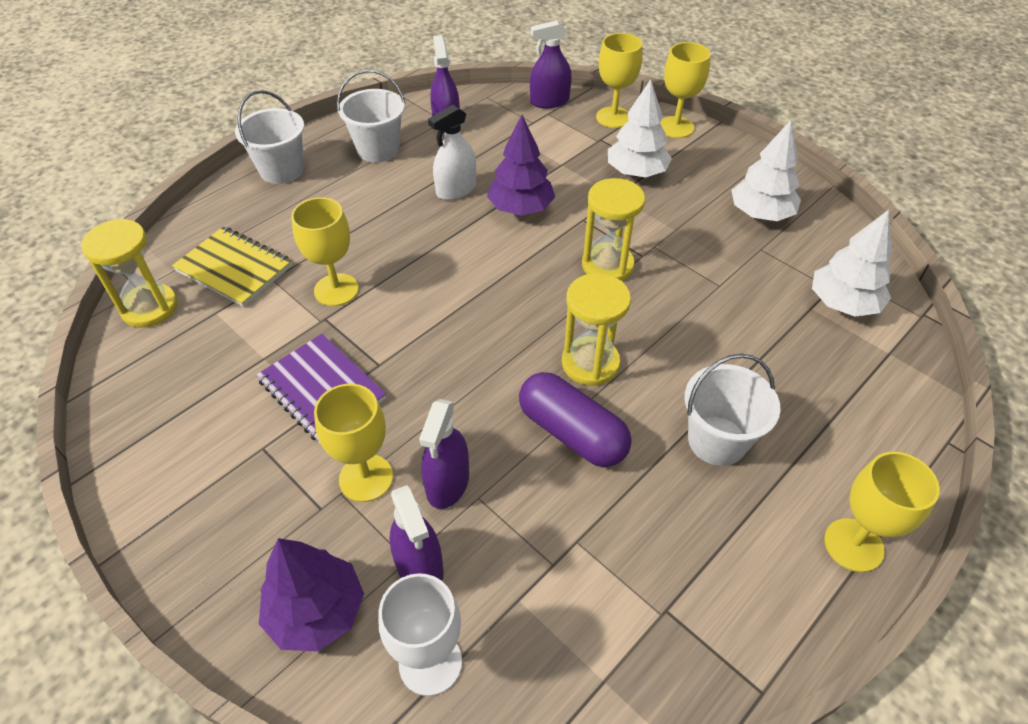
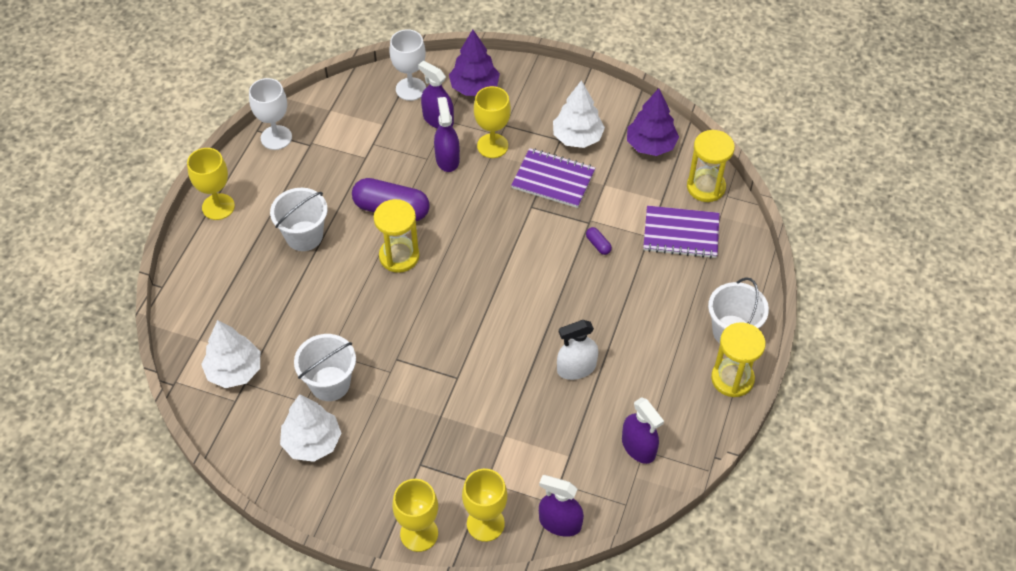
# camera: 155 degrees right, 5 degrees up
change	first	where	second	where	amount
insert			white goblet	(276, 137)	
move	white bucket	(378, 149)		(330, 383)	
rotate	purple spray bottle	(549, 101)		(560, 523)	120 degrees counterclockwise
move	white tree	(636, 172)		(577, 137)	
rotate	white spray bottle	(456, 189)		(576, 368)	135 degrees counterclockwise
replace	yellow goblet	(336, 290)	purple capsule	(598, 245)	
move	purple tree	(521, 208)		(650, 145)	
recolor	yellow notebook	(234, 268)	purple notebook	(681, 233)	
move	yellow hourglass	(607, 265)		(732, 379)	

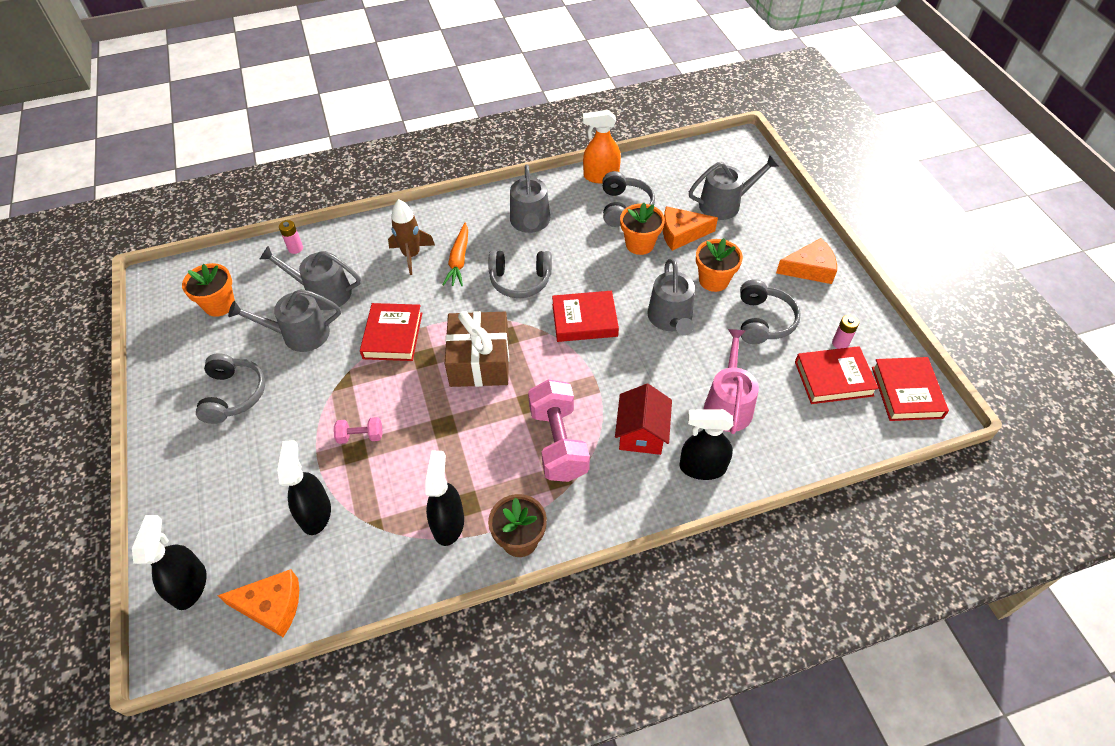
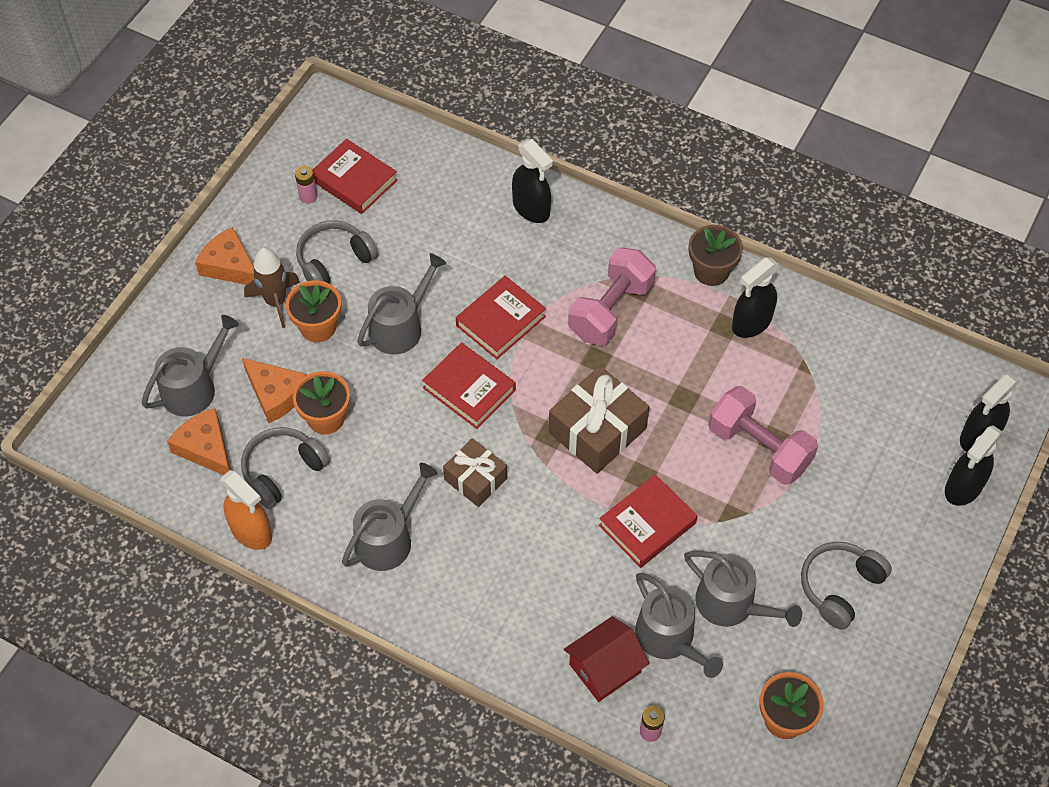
# camera: 135 degrees left, 5 degrees up
change	first	where	second	where	amount
rotate	grey watering can	(724, 204)		(194, 388)	105 degrees clockwise
move	orange cheese	(272, 606)		(206, 448)	
move	brown rocket	(411, 255)		(276, 301)	
replace	grey headphones	(520, 280)	brown gift	(475, 479)	
move	red book	(906, 392)		(501, 321)	
move	red house	(641, 433)		(605, 668)	
resize	pink dumbbell	(360, 436)		(759, 448)	x2.10
move	black spray bottle	(315, 513)		(963, 487)	
delete	orange carrot	(459, 260)			
delete	pink watering can	(728, 404)			

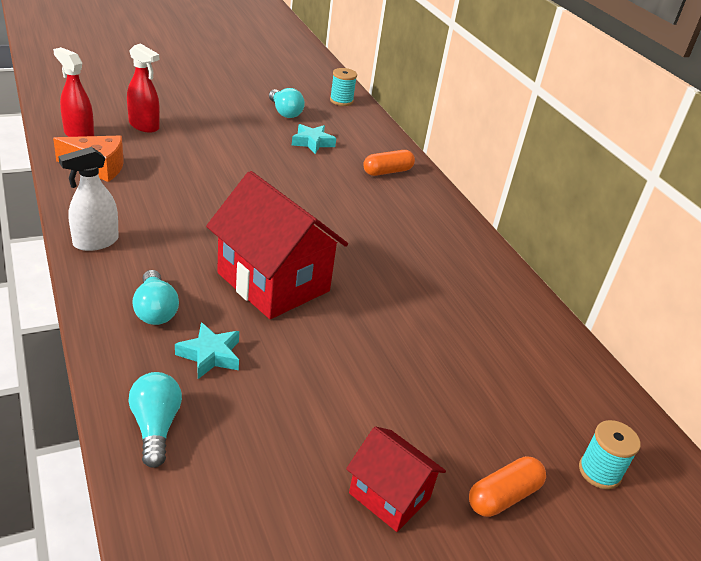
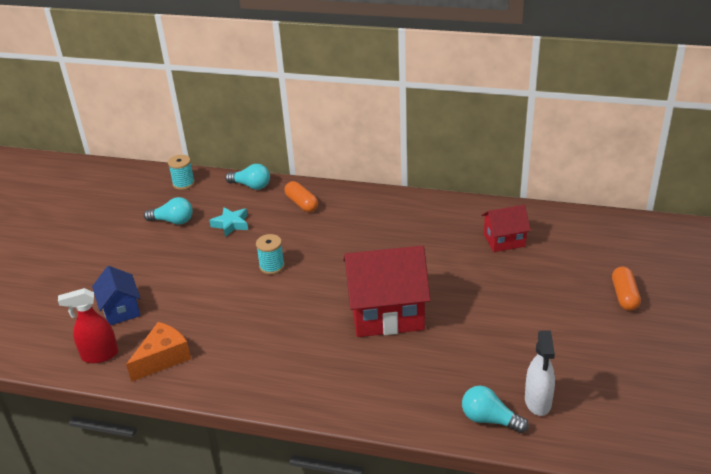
# camera: 45 degrees left, 0 degrees up
change	first	where	second	where	amount
replace	red spray bottle	(144, 126)	blue house	(121, 310)	
move	turquoise light bulb	(155, 310)		(251, 186)	
move	turquoise spool	(599, 471)		(272, 266)	
rotate	orange capsule	(387, 171)		(301, 203)	45 degrees counterclockwise
move	red house	(389, 495)		(504, 240)	
move	white spray bottle	(95, 242)		(538, 402)	
delete	turquoise star	(210, 355)			

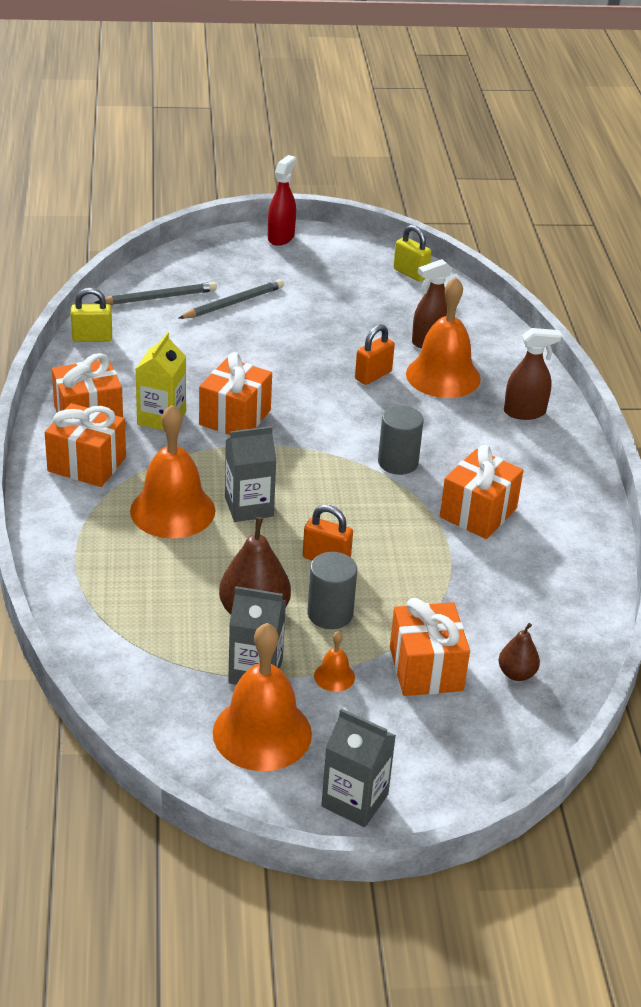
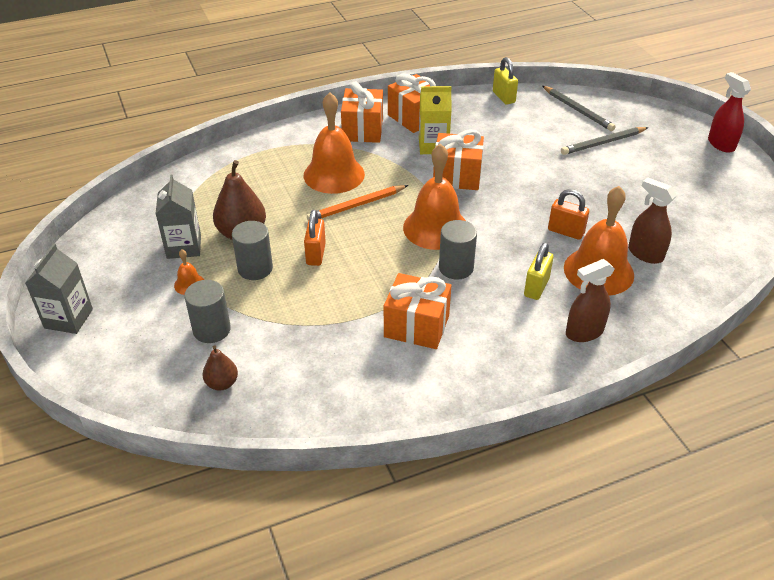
# camera: 75 degrees right, 5 degrees up
change	first	where	second	where	amount
replace	orange gift	(426, 669)	grey cylinder	(211, 329)	
replace	grey carton	(249, 506)	orange pencil	(356, 205)	
move	orange bell	(262, 733)		(436, 228)	
move	yellow padlock	(410, 273)		(536, 287)	
rotate	grey pencil	(233, 303)		(603, 143)	120 degrees clockwise
rotate	brown spray bottle	(524, 412)		(584, 332)	90 degrees clockwise
rotate	red spray bottle	(281, 237)		(721, 144)	120 degrees counterclockwise

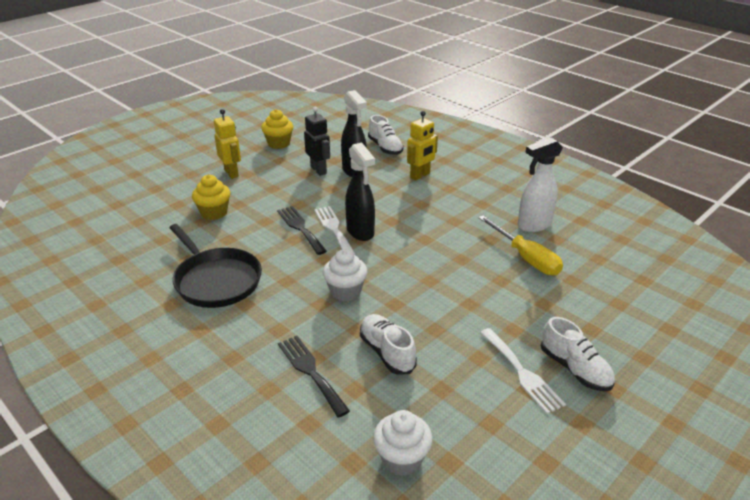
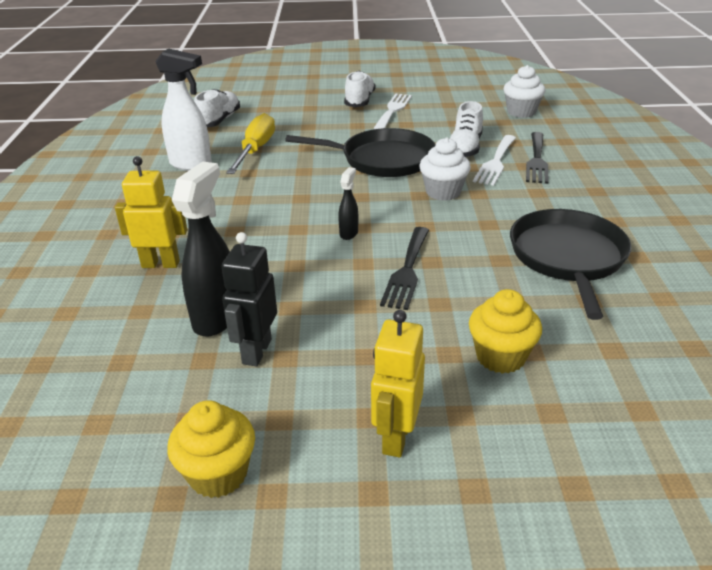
# camera: 135 degrees left, 0 degrees up
change	first	where	second	where	amount
move	white shoe	(385, 148)		(219, 120)	
insert			black pan	(383, 159)	
resize	black spray bottle	(360, 232)		(349, 233)	x0.50
move	white fork	(334, 229)		(495, 162)	

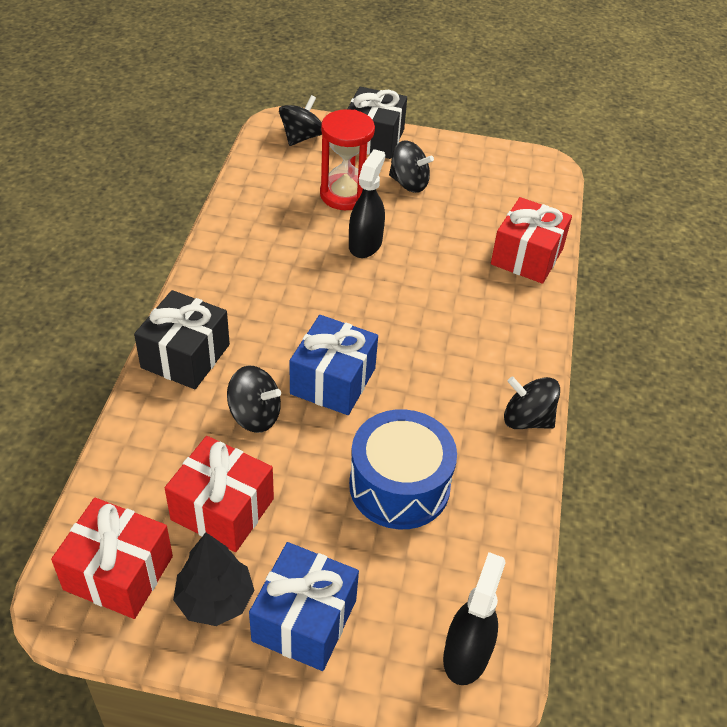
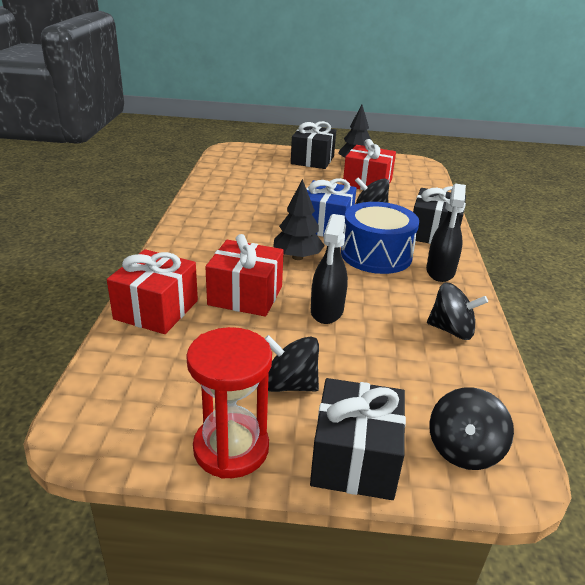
# camera: 175 degrees right, 15 degrees down
change	first	where	second	where	amount
move	red hourglass	(345, 195)		(231, 448)	
move	red gift	(118, 573)		(245, 295)	
insert			black tree	(297, 257)	
recolor	blue gift	(304, 620)	black gift	(312, 160)	
move	blue drum	(399, 486)		(376, 255)	
move	black spray bottle	(466, 654)		(440, 272)	
move	black spinning top	(527, 419)		(451, 330)	

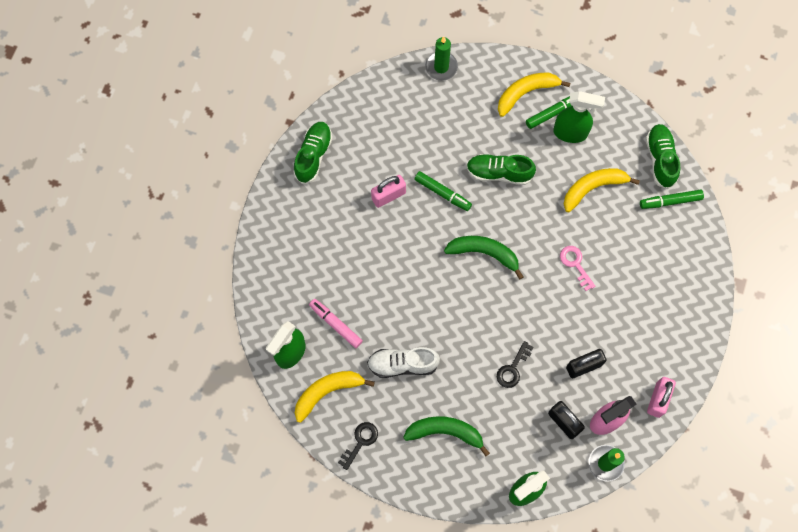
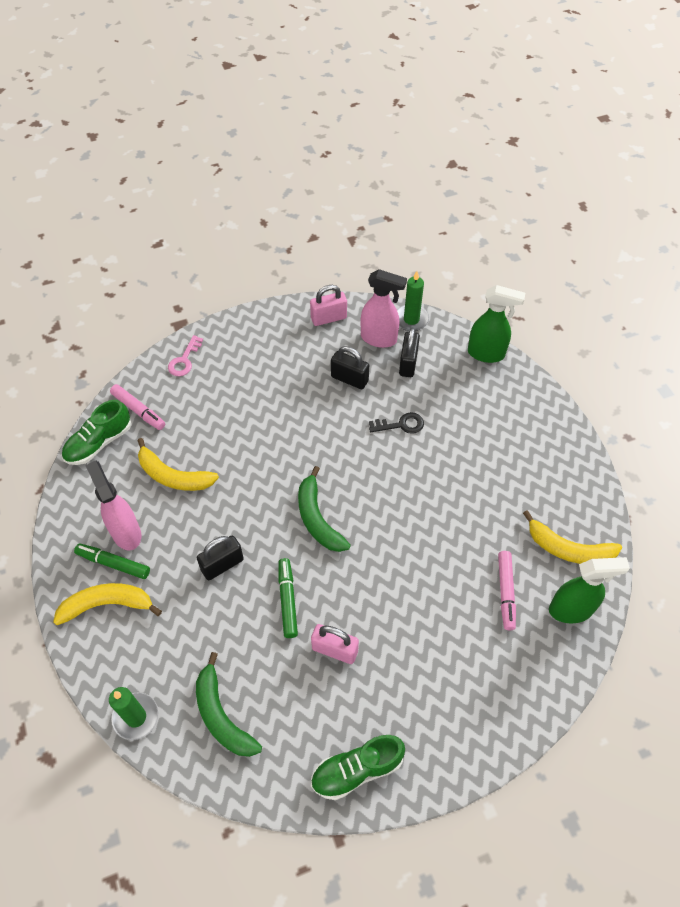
# camera: 130 degrees left, 15 degrees down
change	first	where	second	where	amount
rotate	yellow banana	(526, 93)		(107, 605)	150 degrees clockwise
recolor	green spray bottle	(570, 133)	pink spray bottle	(126, 532)	
recolor	green marker	(670, 201)	pink marker	(138, 410)	
move	pink key	(575, 264)		(184, 360)	
move	green banana	(445, 432)		(222, 715)	
replace	green shoe	(499, 173)	black padlock	(222, 565)	
delete	black key	(360, 442)			
delete	white shoe	(402, 364)			

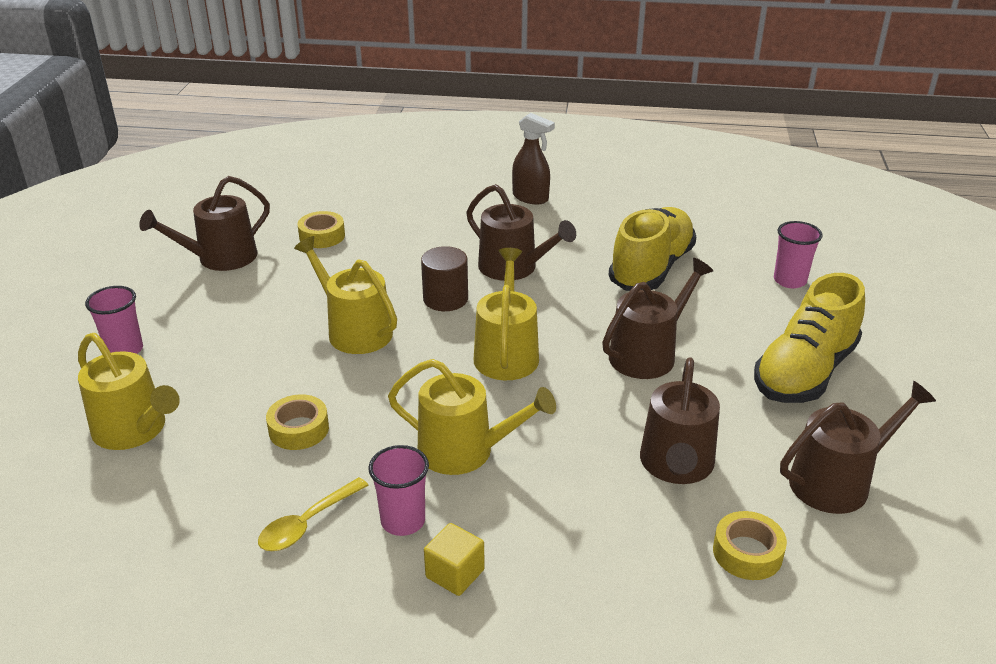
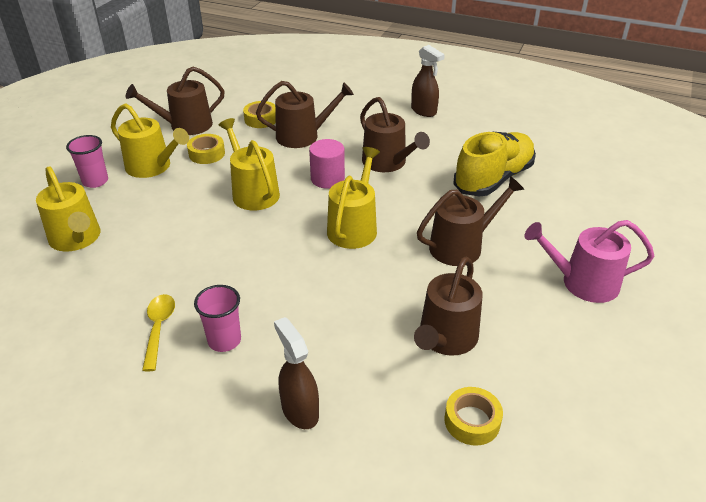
# camera: 15 degrees right, 5 degrees up
change	first	where	second	where	amount
move	yellow watering can	(465, 451)		(152, 167)	
rotate	yellow spoon	(307, 523)		(158, 328)	120 degrees clockwise
move	yellow tape	(299, 429)		(207, 154)	
move	brown watering can	(837, 481)		(303, 136)	
insert			brown spray bottle	(299, 410)	
recolor	brown cylinder	(445, 299)	pink cylinder	(327, 179)	
replace	yellow shoe	(804, 372)	pink watering can	(583, 282)	
delete	yellow cube	(455, 573)			
delete	pink cup	(789, 280)			

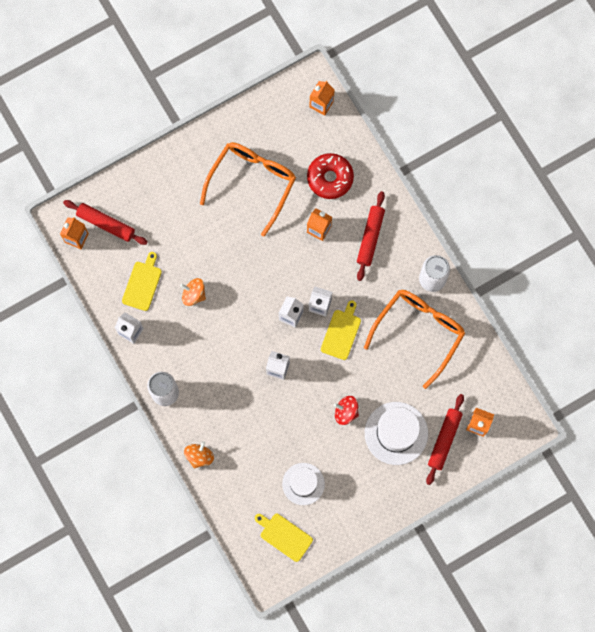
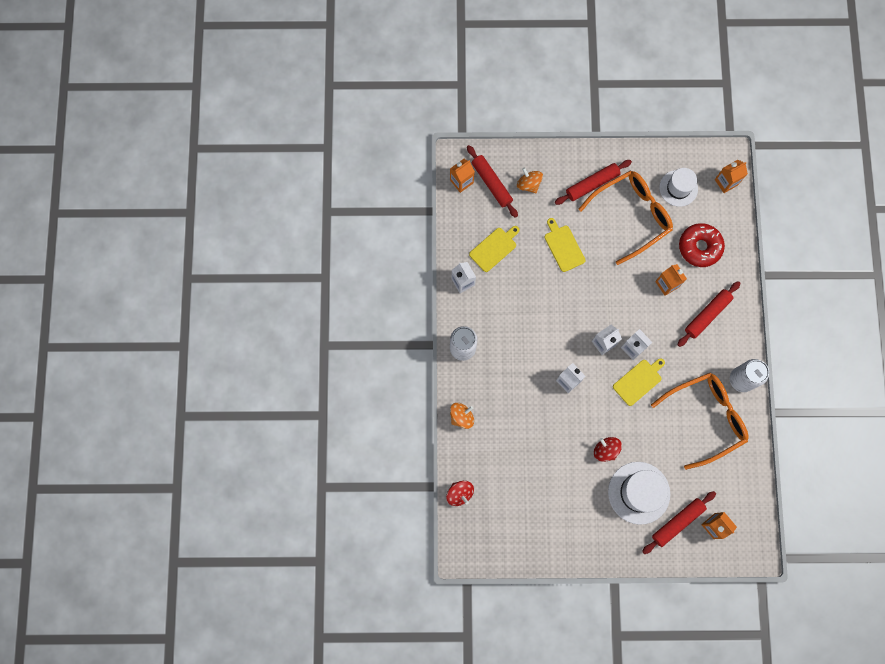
# camera: 30 degrees right, 0 degrees up
change	first	where	second	where	amount
insert			red spinning top	(459, 493)	
move	orange spinning top	(194, 294)		(528, 184)	
move	yellow cutting board	(284, 536)		(563, 246)	
insert			red rolling pin	(592, 184)	
move	white hat	(303, 484)		(678, 188)	

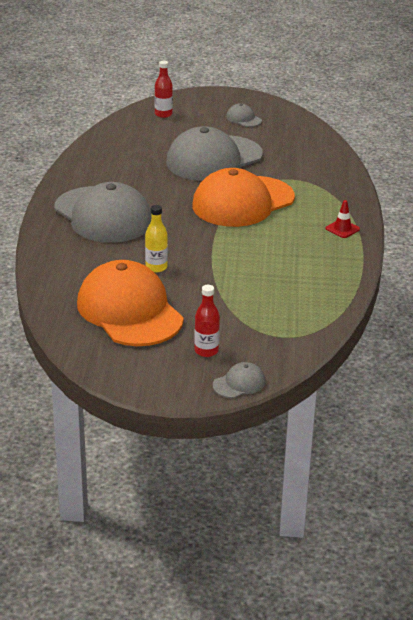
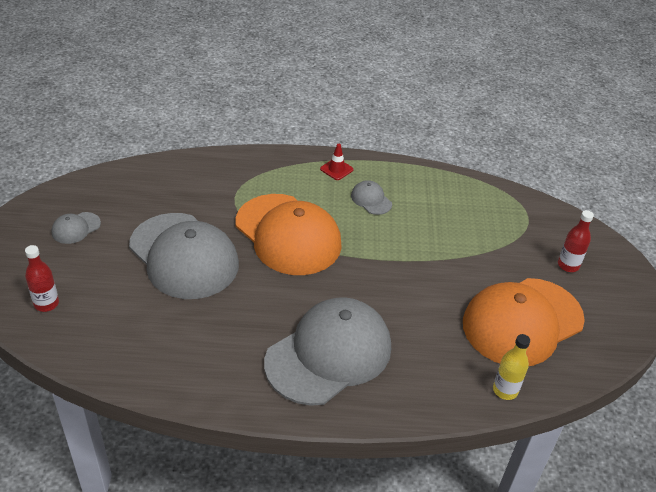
# camera: 95 degrees left, 10 degrees up
change	first	where	second	where	amount
move	grey cap	(239, 383)		(371, 200)	
move	yellow bottle	(156, 267)		(505, 390)	

